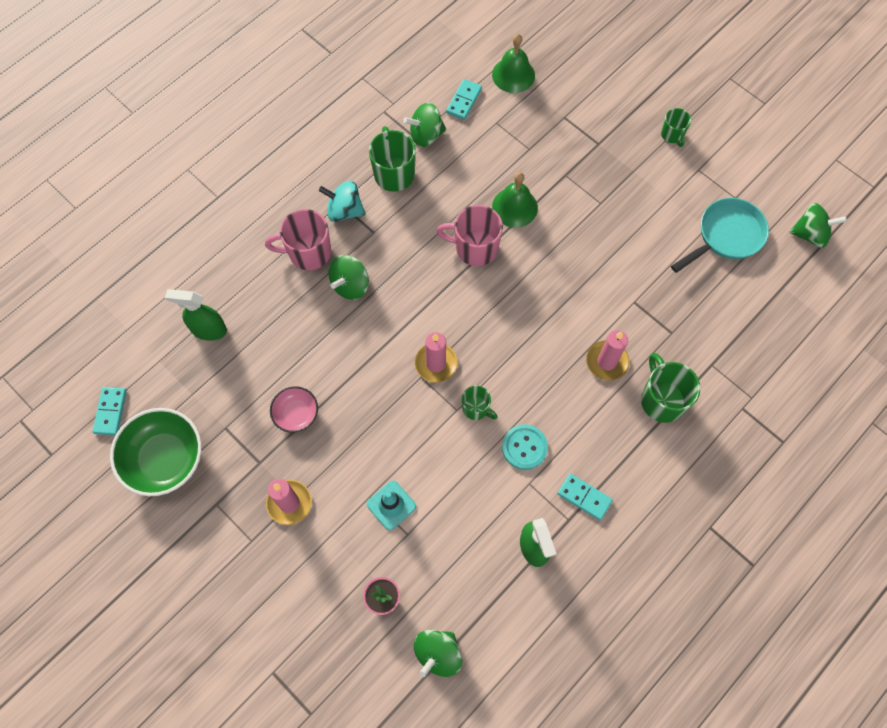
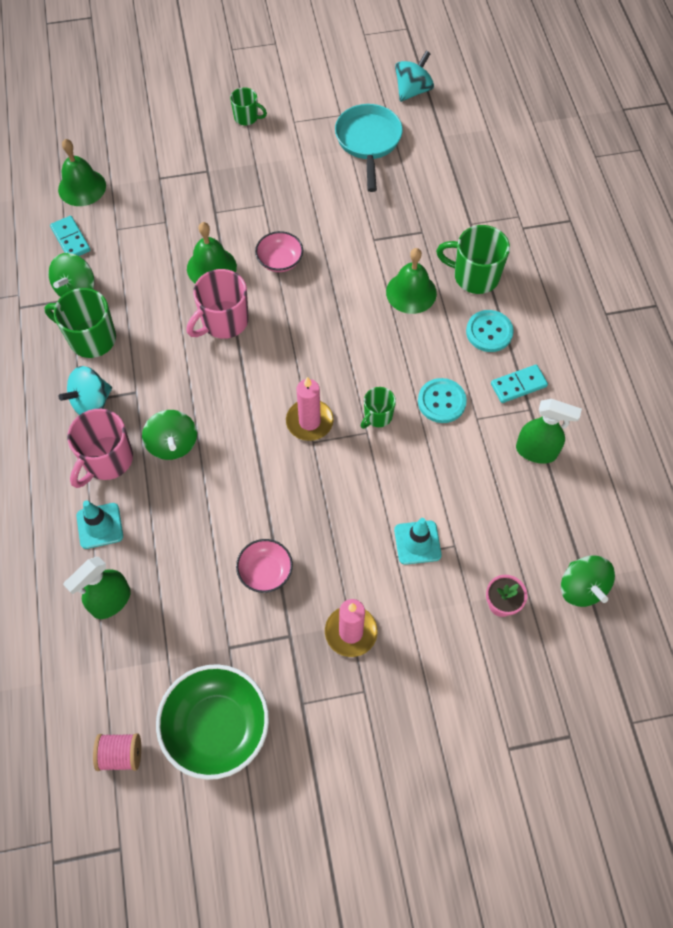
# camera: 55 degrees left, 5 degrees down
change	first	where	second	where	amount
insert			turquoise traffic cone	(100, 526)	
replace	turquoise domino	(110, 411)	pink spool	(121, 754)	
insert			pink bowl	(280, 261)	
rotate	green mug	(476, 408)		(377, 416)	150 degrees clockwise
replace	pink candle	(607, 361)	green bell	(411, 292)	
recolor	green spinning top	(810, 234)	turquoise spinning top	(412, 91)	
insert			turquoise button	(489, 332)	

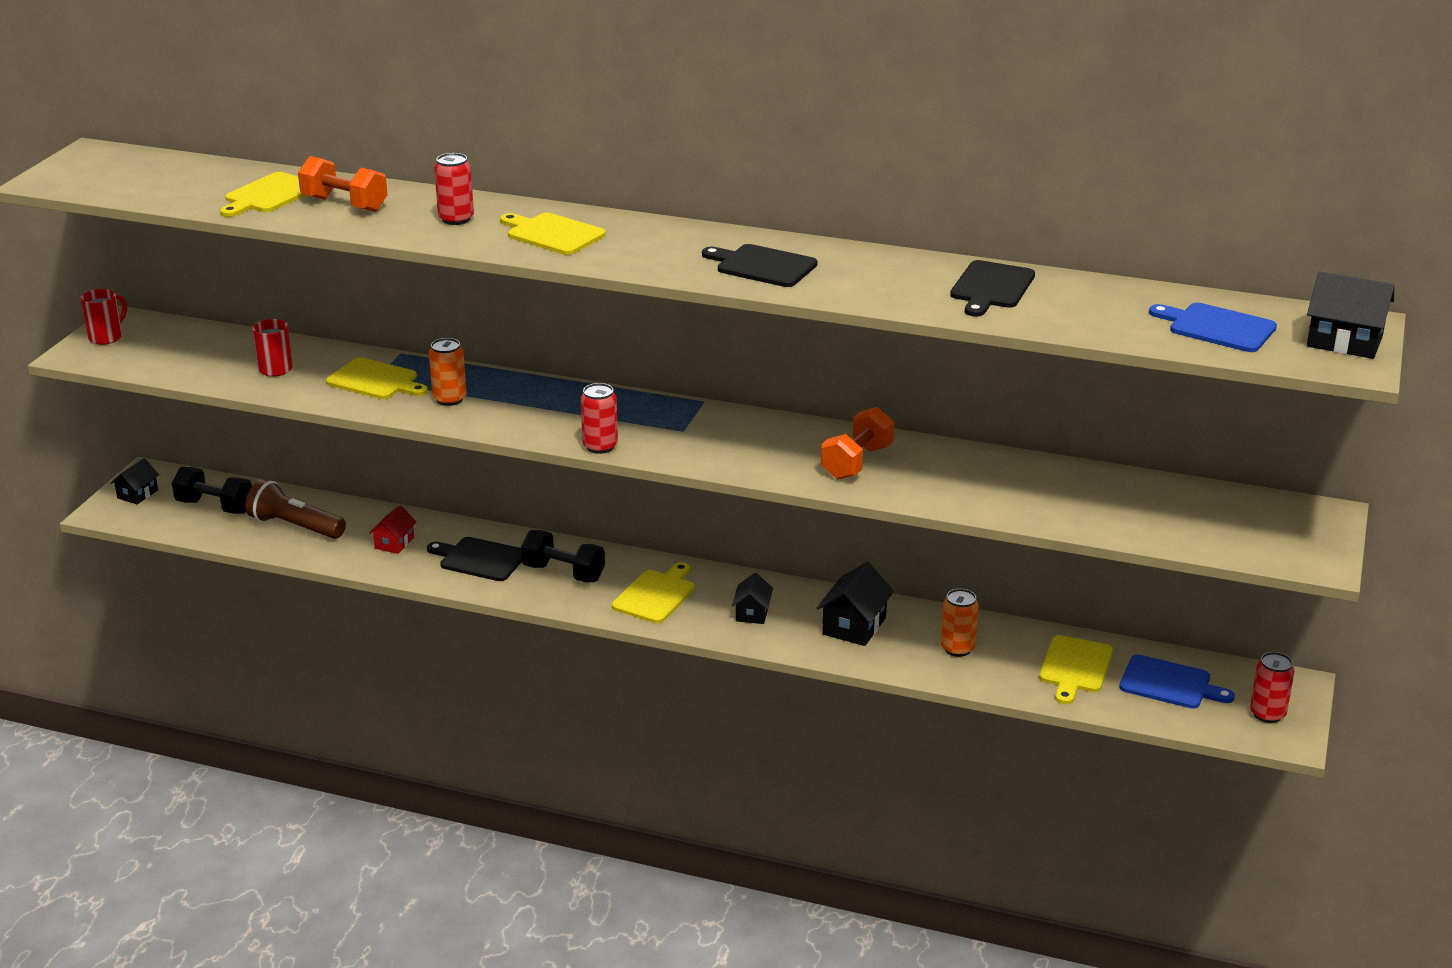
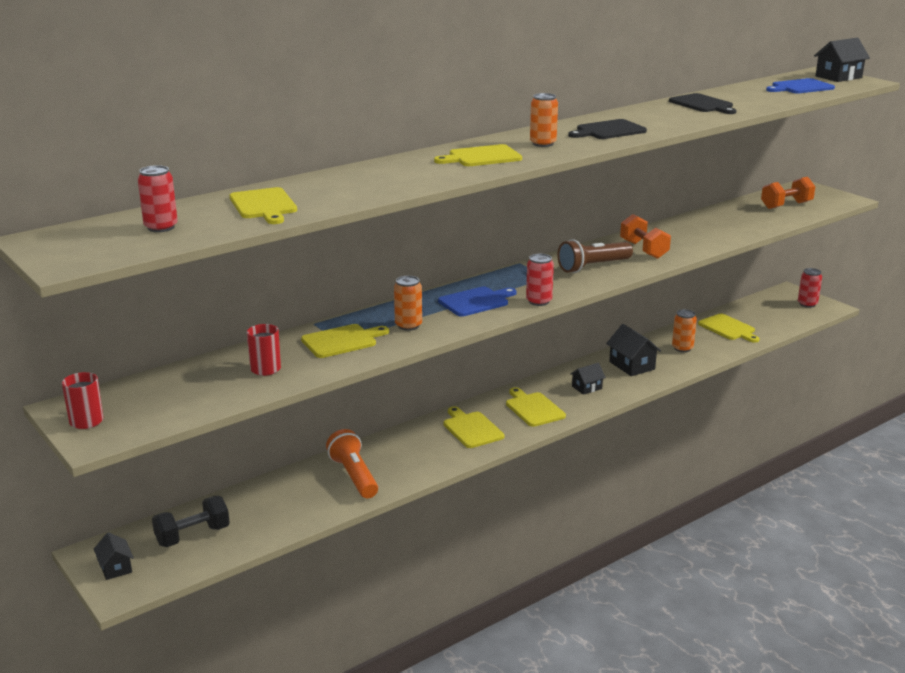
# camera: 55 degrees left, 5 degrees down
change	first	where	second	where	amount
move	red can	(456, 219)		(161, 227)	
replace	red house	(394, 543)	orange flashlight	(353, 476)	
move	blue cutting board	(1169, 684)		(476, 301)	
replace	black dumbbell	(563, 573)	yellow cutting board	(471, 429)	
insert			orange can	(543, 144)	
move	brown flashlight	(294, 526)		(593, 267)	
rotate	black house	(752, 613)		(587, 387)	75 degrees counterclockwise
move	orange dumbbell	(344, 204)		(786, 205)	
delete	black cutting board	(479, 559)			

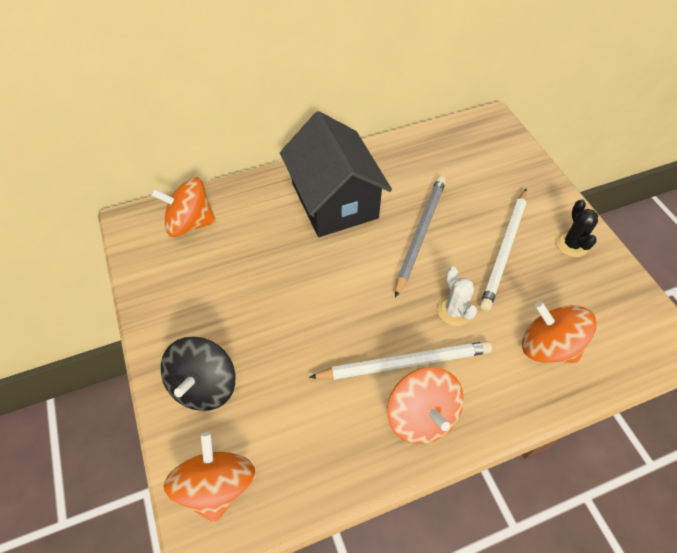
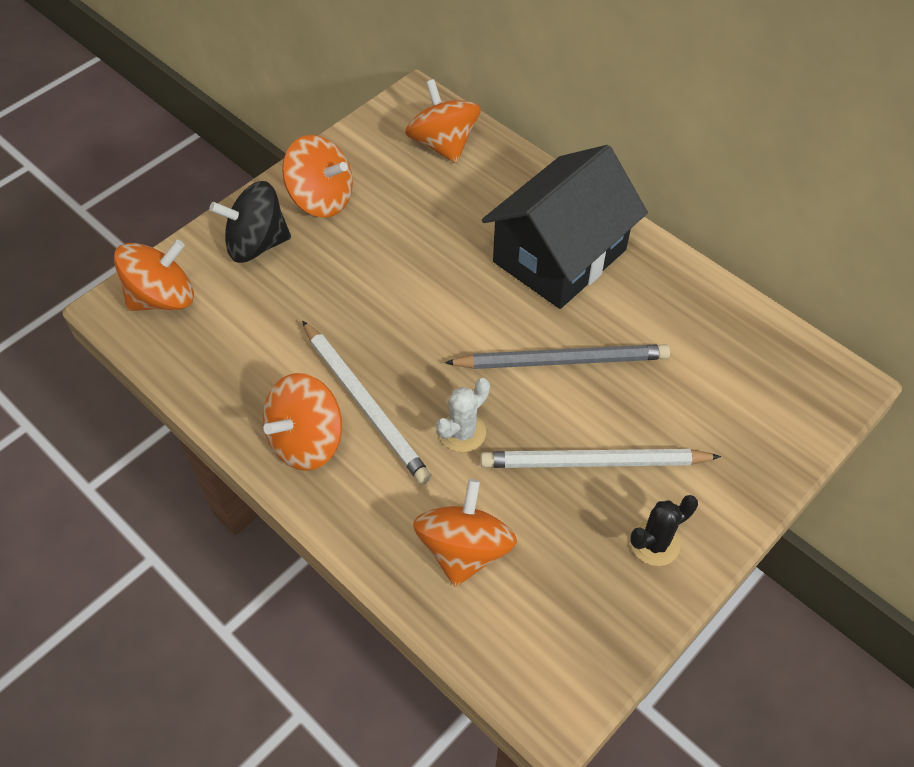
# camera: 65 degrees right, 0 degrees up
change	first	where	second	where	amount
insert			orange spinning top	(321, 199)	

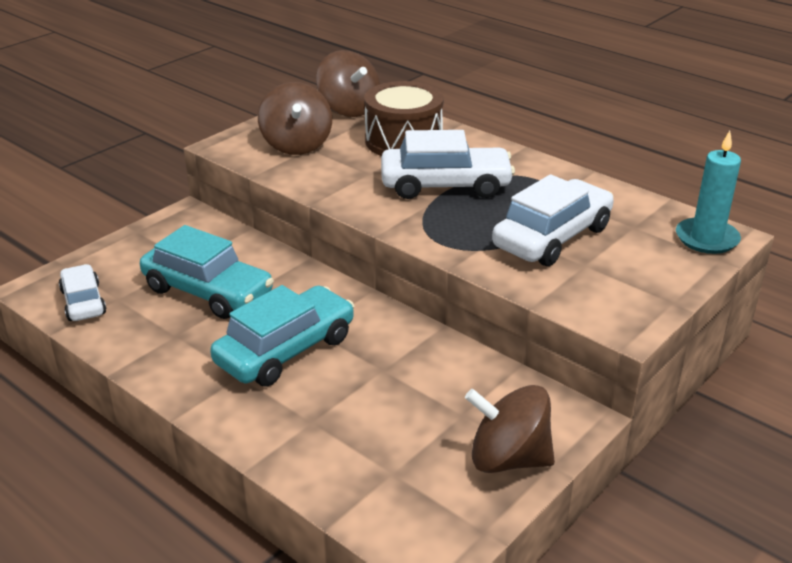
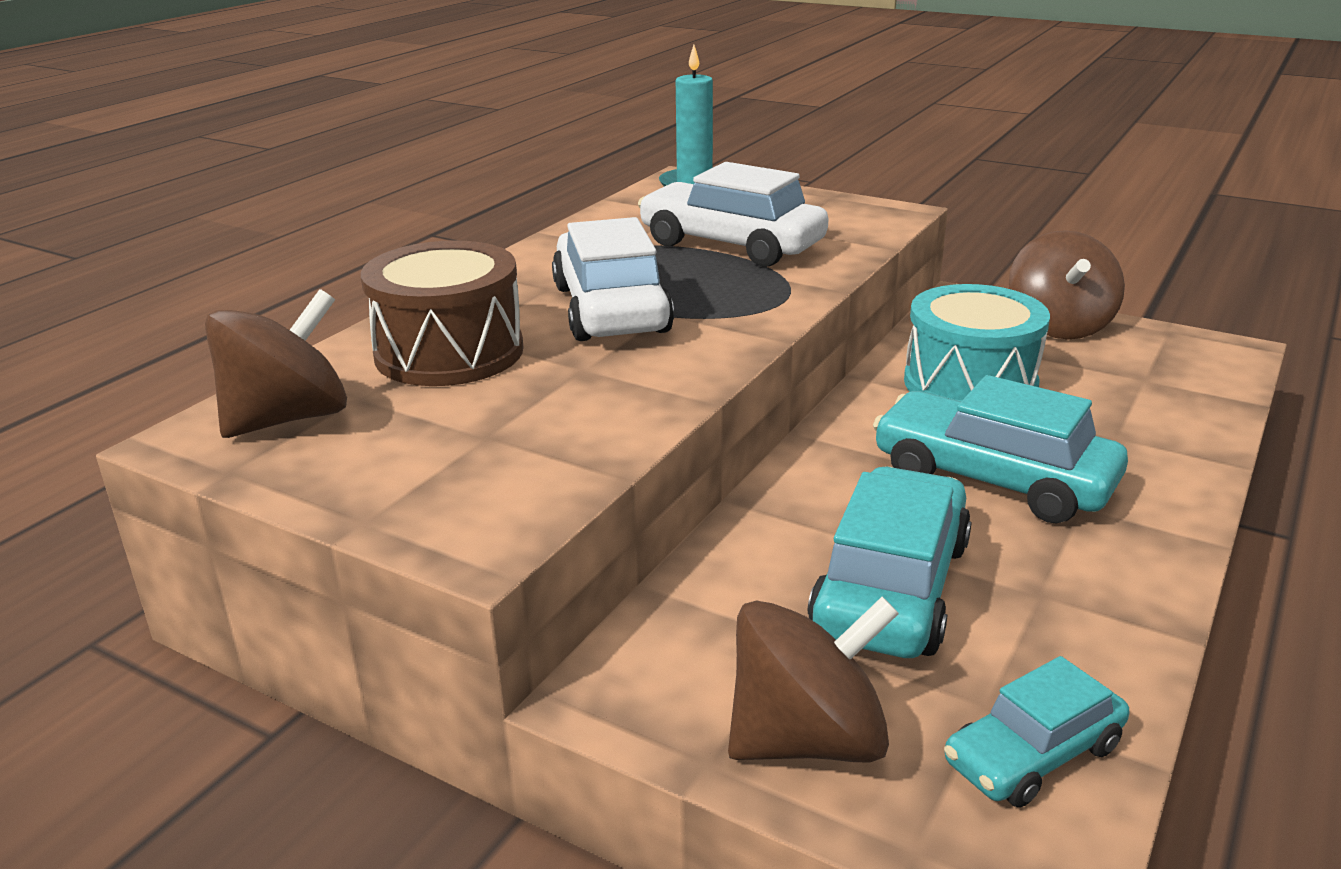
# camera: 100 degrees left, 5 degrees down
change	first	where	second	where	amount
move	brown spinning top	(296, 145)		(807, 739)	
insert			turquoise drum	(970, 383)	
recolor	white car	(83, 302)	turquoise car	(1033, 754)	

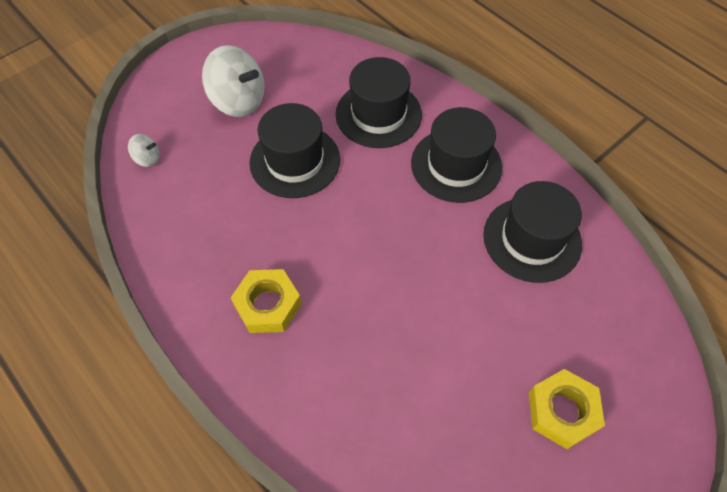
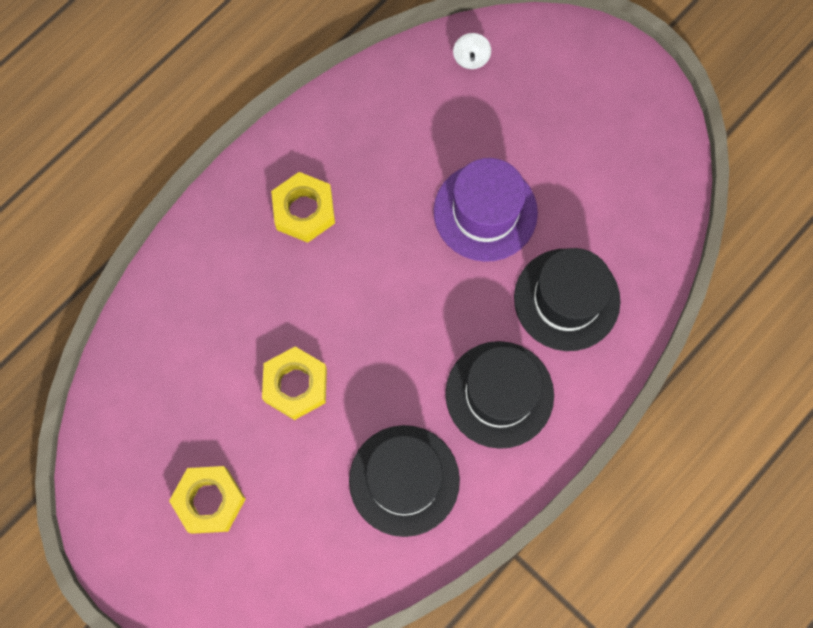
# camera: 85 degrees right, 15 degrees up
change	first	where	second	where	amount
insert			yellow nut	(296, 385)	
recolor	black hat	(295, 161)	purple hat	(485, 212)	
delete	white spinning top	(239, 101)			

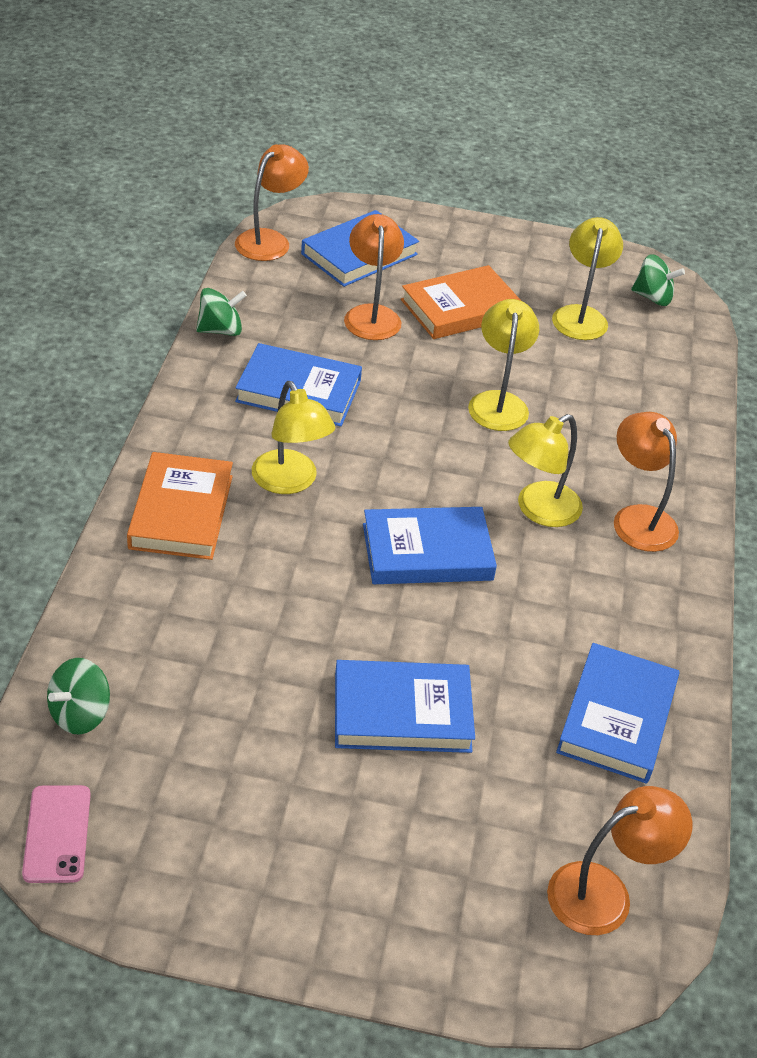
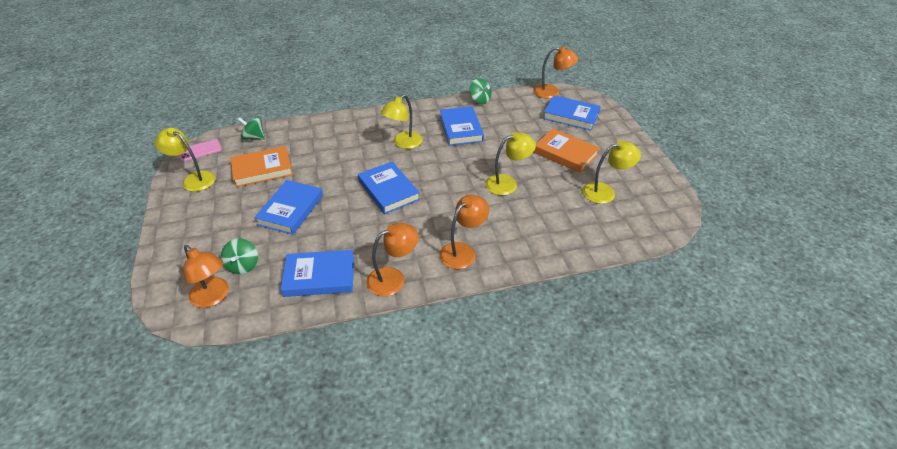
# camera: 70 degrees right, 0 degrees up
change	first	where	second	where	amount
move	yellow lamp	(538, 510)		(194, 179)	
move	green spinning top	(652, 297)		(243, 265)	
move	orange book	(181, 512)		(262, 169)	
rotate	blue book	(402, 712)		(290, 210)	45 degrees clockwise
move	orange lamp	(371, 315)		(393, 278)	

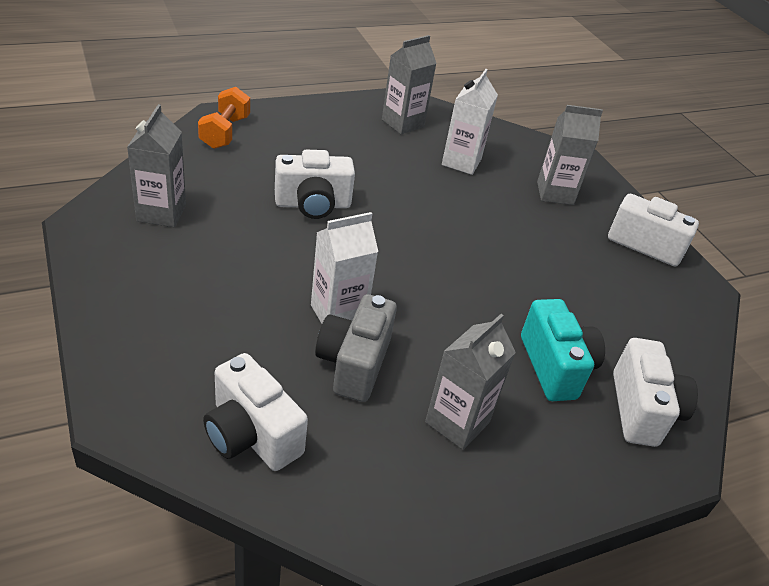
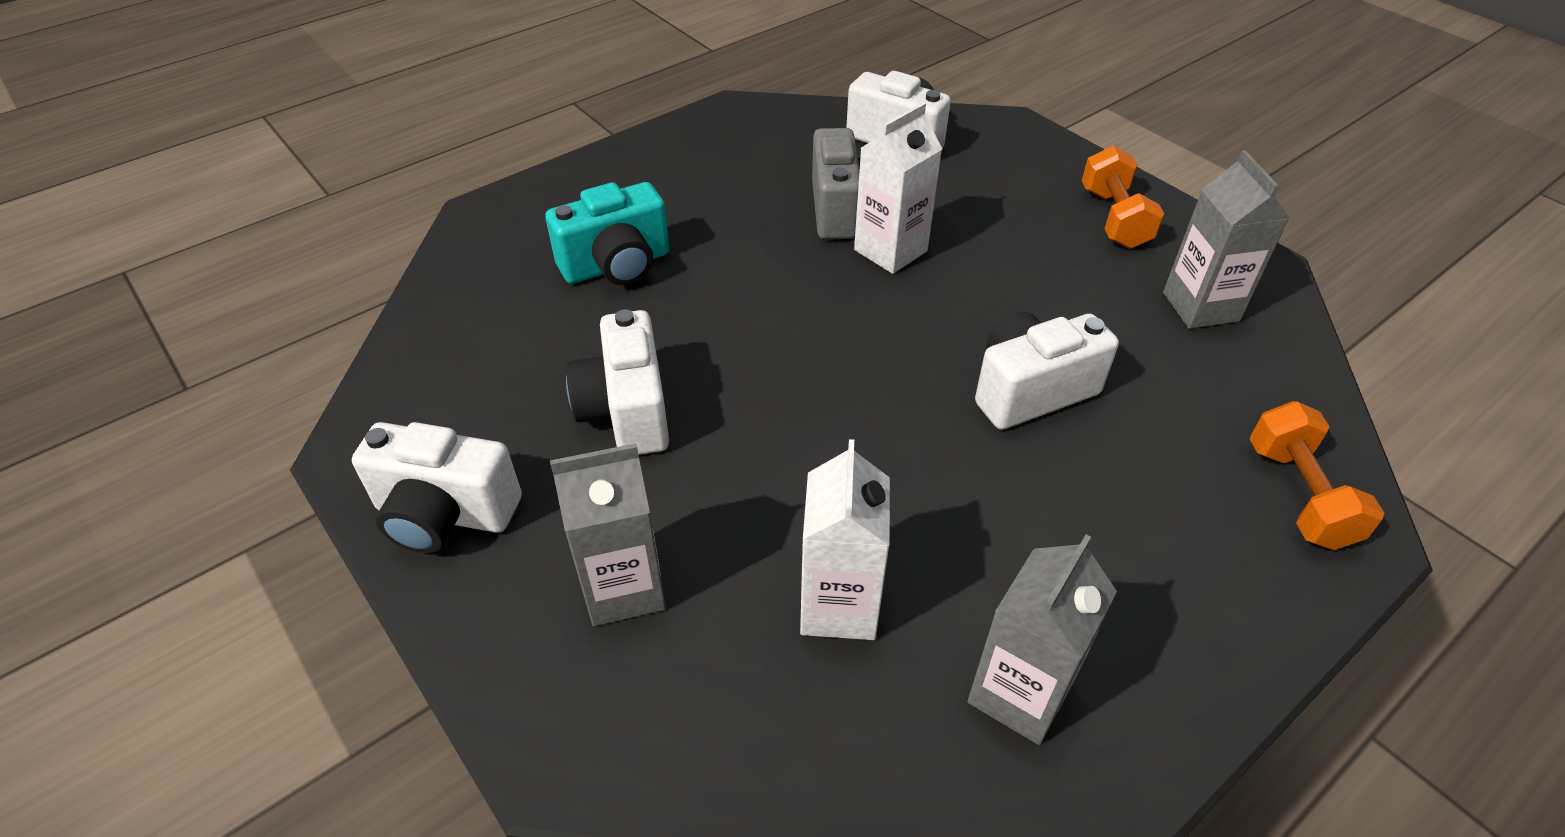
# camera: 170 degrees right, 5 degrees up
change	first	where	second	where	amount
rotate	turquoise camera	(555, 367)		(617, 265)	90 degrees counterclockwise
move	white camera	(642, 410)		(626, 411)	
insert			orange dumbbell	(1114, 218)	
delete	grey carton	(457, 422)			

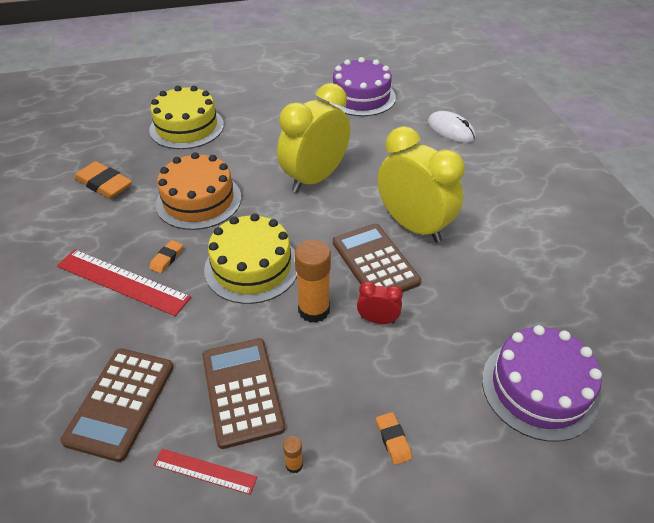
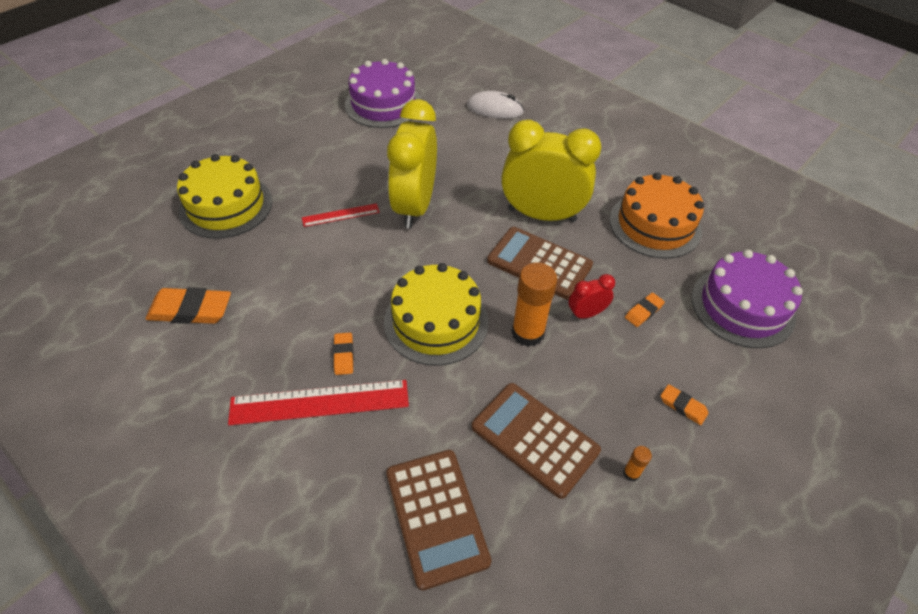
# camera: 35 degrees left, 5 degrees up
change	first	where	second	where	amount
move	red ruler	(205, 471)		(341, 215)	
move	orange cake	(198, 200)		(655, 225)	
insert			orange eraser	(643, 311)	

